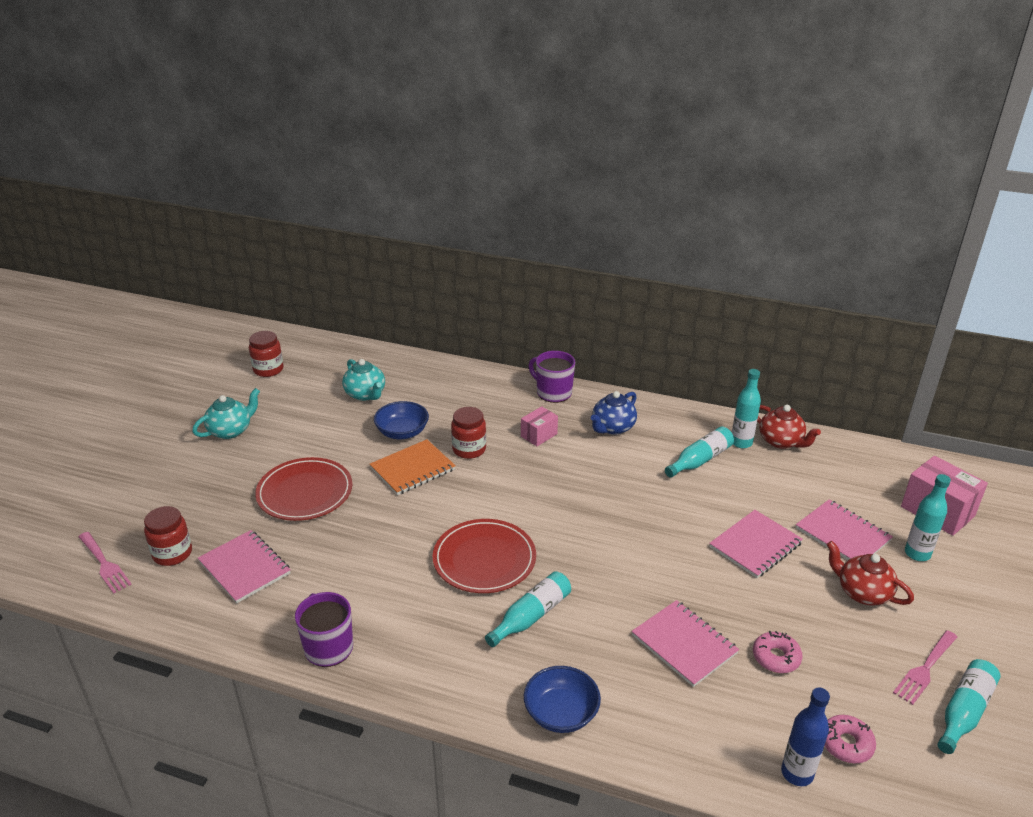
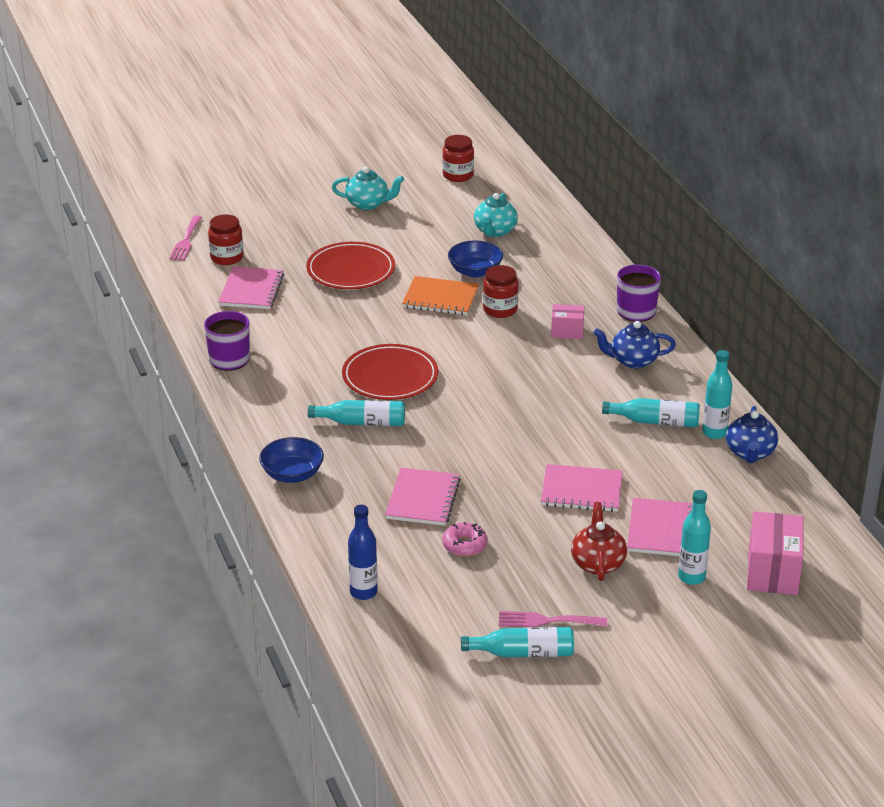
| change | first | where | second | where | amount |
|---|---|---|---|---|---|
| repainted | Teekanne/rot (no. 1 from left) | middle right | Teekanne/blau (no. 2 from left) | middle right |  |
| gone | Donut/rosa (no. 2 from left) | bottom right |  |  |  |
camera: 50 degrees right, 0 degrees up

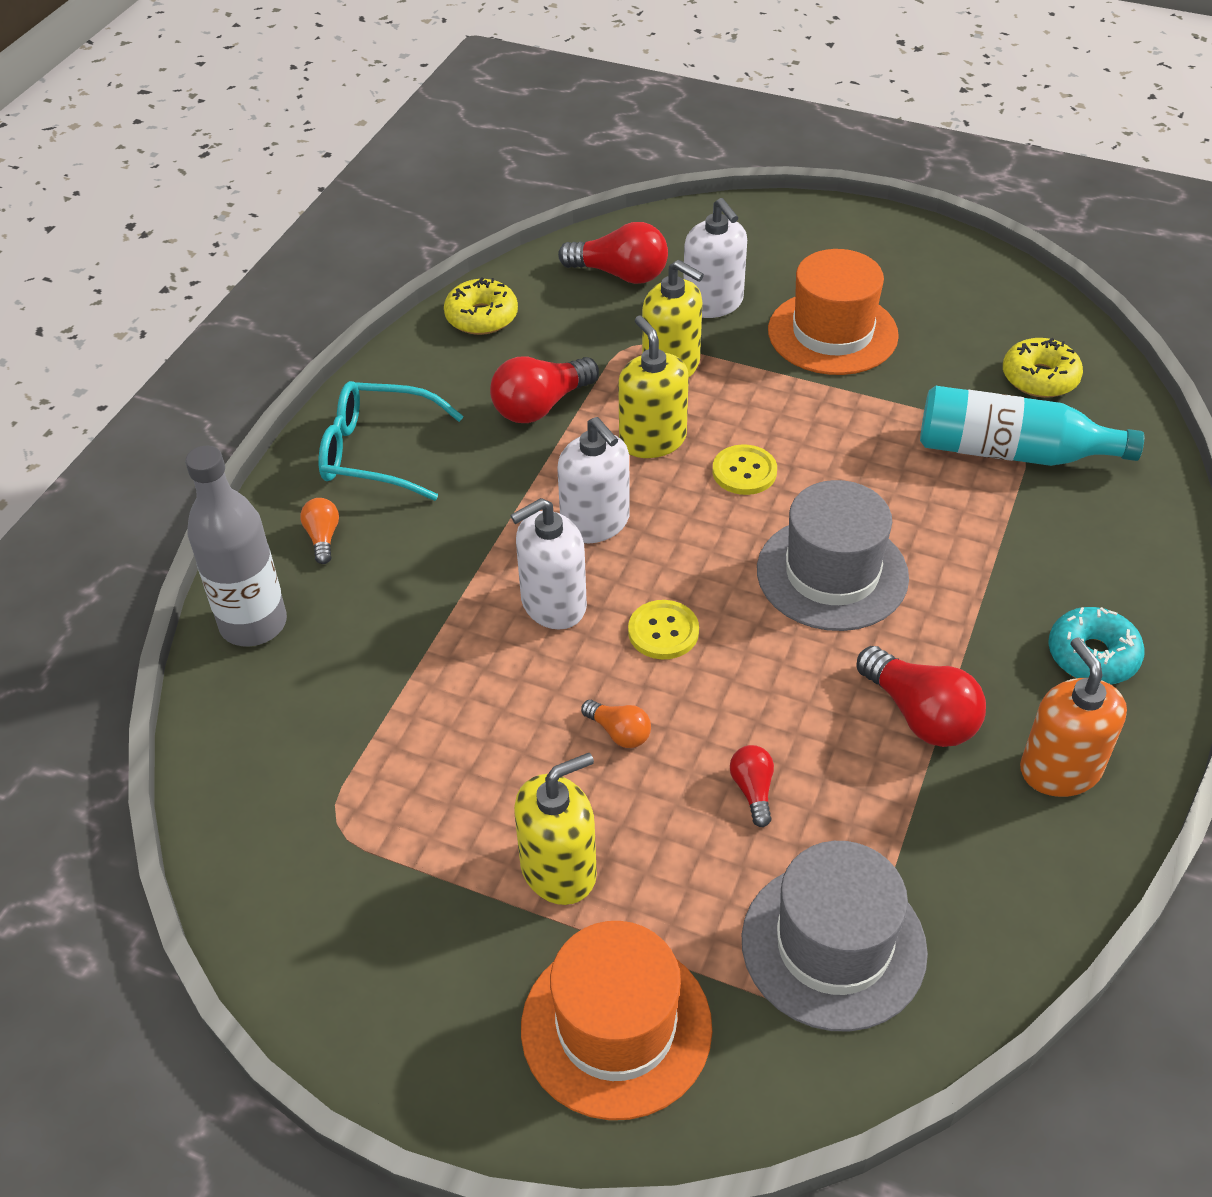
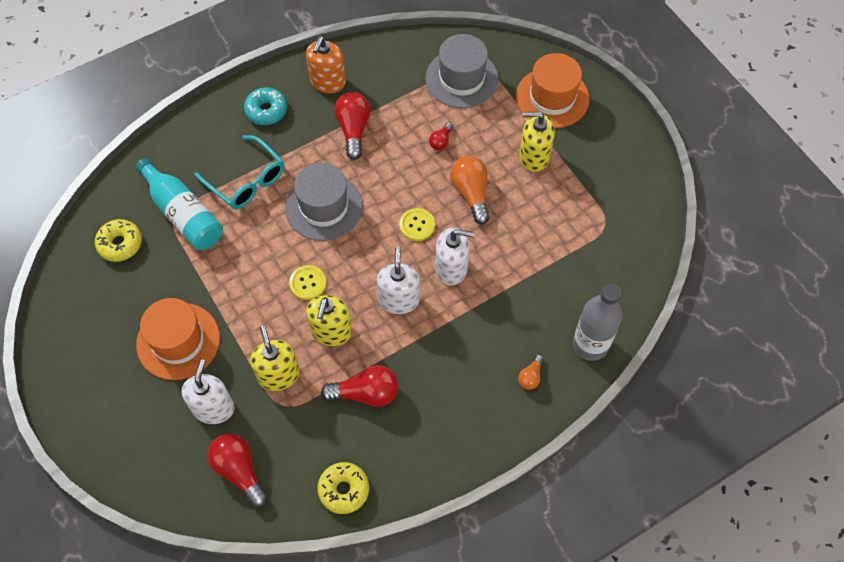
| change | first | where | second | where | amount |
|---|---|---|---|---|---|
| shifted | Brille/türkis | middle left |  | top left |  |
| scaled | Glühbirne/orange (no. 2 from left in the first image) | centre | Glühbirne/orange (no. 1 from left) | centre | x1.86 |
camera: 145 degrees left, 15 degrees up

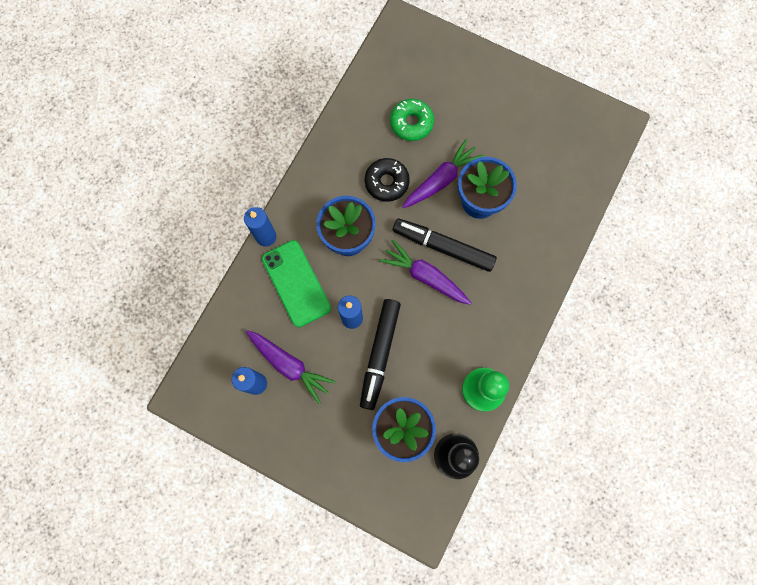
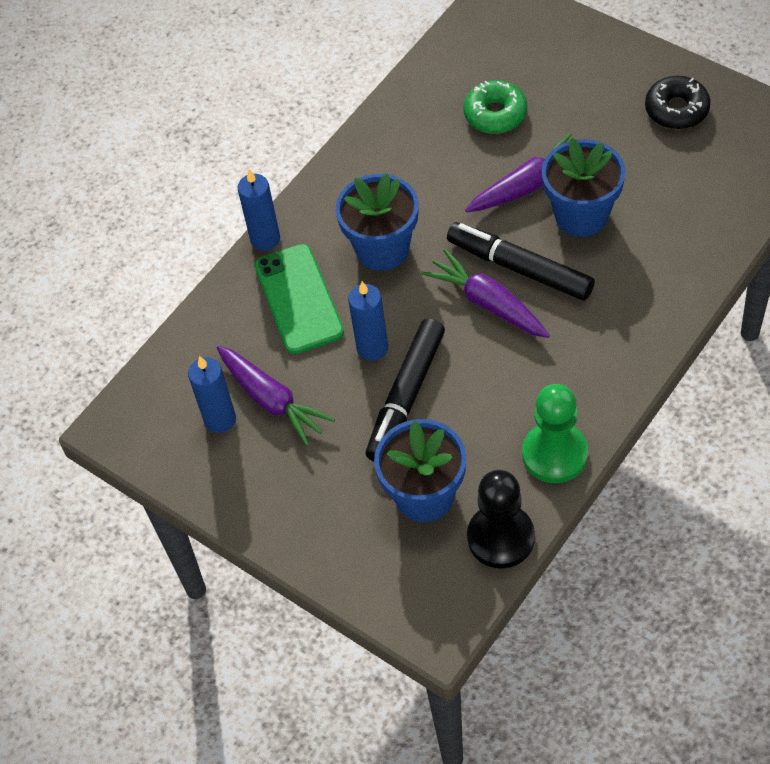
| change | first | where | second | where | amount |
|---|---|---|---|---|---|
| shifted | Donut/schwarz | top centre |  | top right |  |
camera: 15 degrees right, 20 degrees down

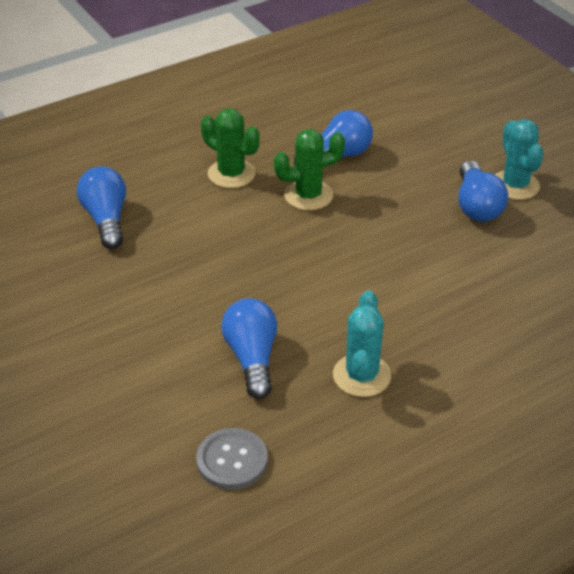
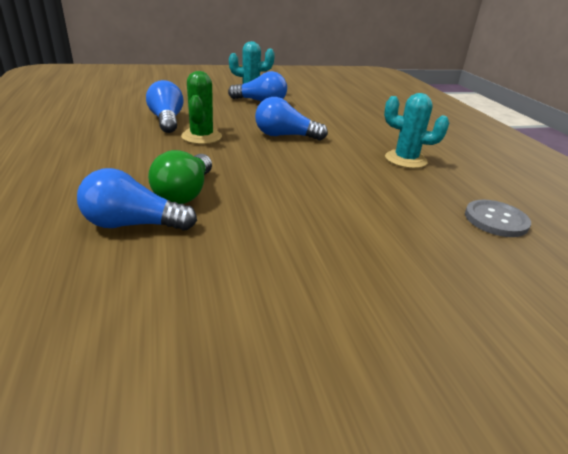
| change | first | where | second | where | amount |
|---|---|---|---|---|---|
| gone | Kaktus/grün (no. 1 from left) | top centre |  |  |  |
| shifted | Glühbirne/blau (no. 2 from left in the first image) | centre | Glühbirne/blau (no. 4 from left) | top centre |  |
| new |  |  | Glühbirne/grün | middle left |  |
camera: 75 degrees left, 10 degrees down

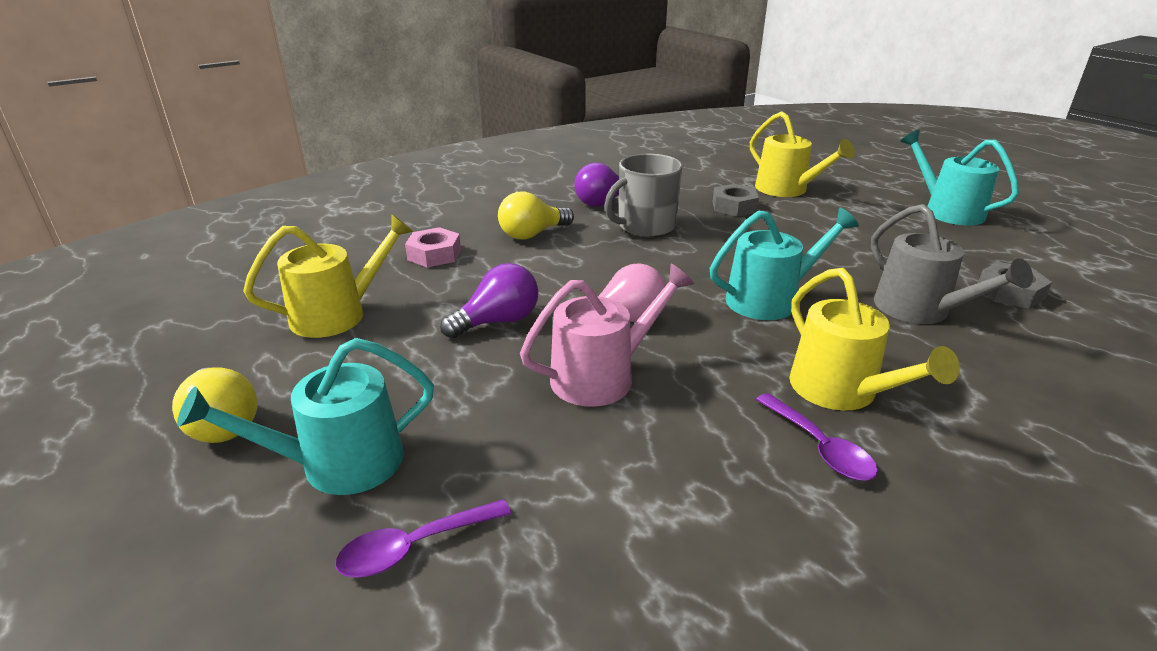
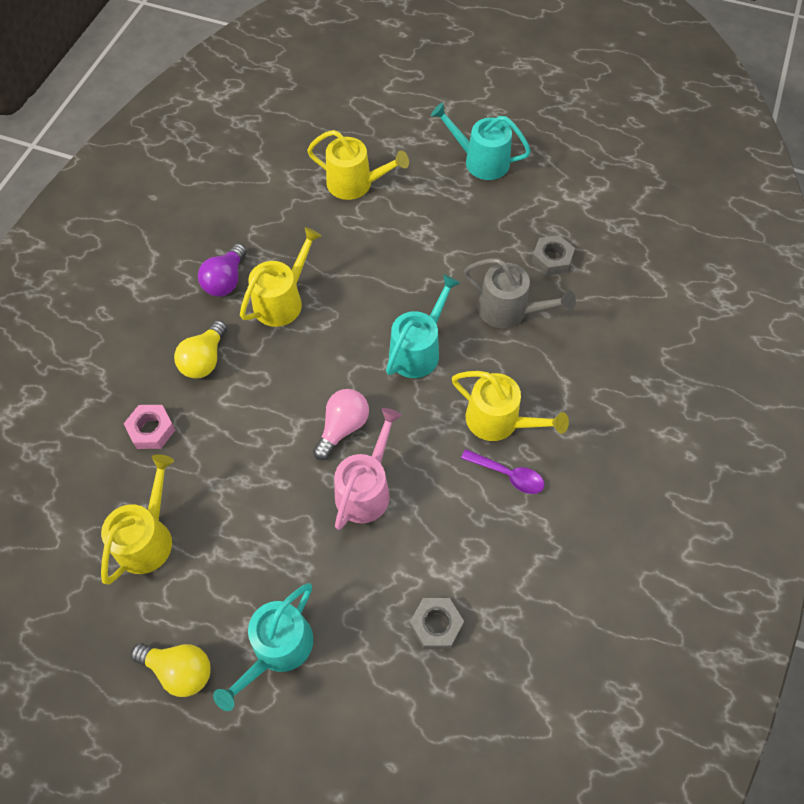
| change | first | where | second | where | amount |
|---|---|---|---|---|---|
| swapped | Tasse/grau | top centre | Gießkanne/gelb (no. 2 from left) | centre |  |
| shifted | Sechskantmutter/grau (no. 1 from left) | top centre |  | bottom centre |  |
| gone | Glühbirne/lila (no. 1 from left) | centre |  |  |  |
| gone | Löffel/lila (no. 1 from left) | bottom centre |  |  |  |
camera: 35 degrees left, 30 degrees up

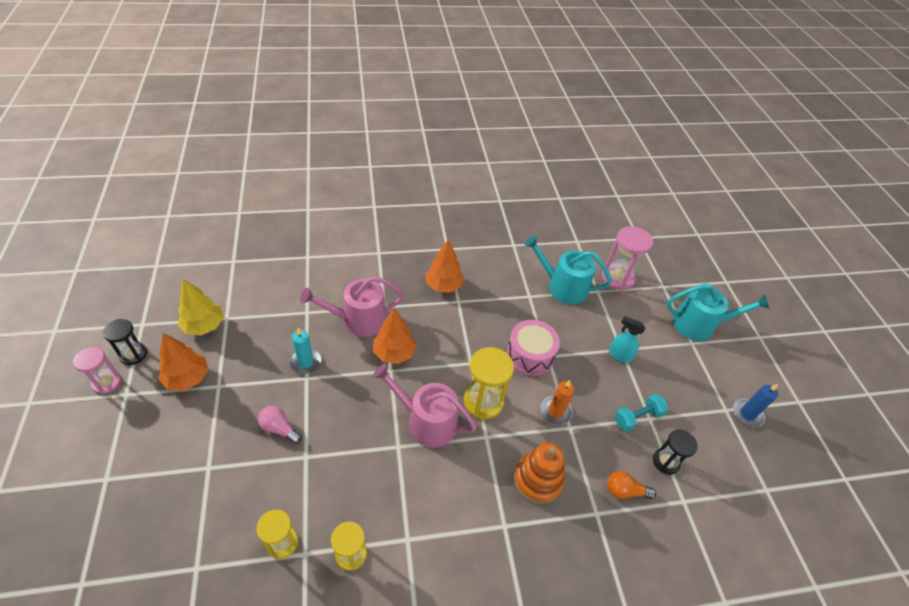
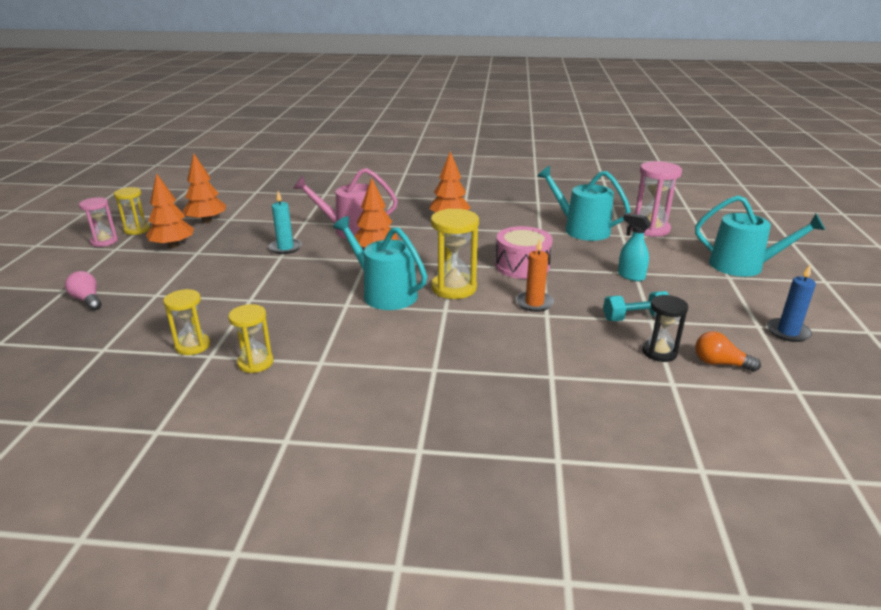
| change | first | where | second | where | amount |
|---|---|---|---|---|---|
| repainted | Baum/gelb | middle left | Baum/orange (no. 2 from left) | top left |  |
| repainted | Sanduhr/schwarz (no. 1 from left) | middle left | Sanduhr/gelb (no. 1 from left) | middle left |  |
| repainted | Gießkanne/rosa (no. 2 from left) | bottom centre | Gießkanne/türkis (no. 1 from left) | centre |  |
| shifted | Glühbirne/rosa | bottom left |  | middle left |  |
| gone | Stapelspielzeug/orange | bottom centre |  |  |  |
| shifted | Glühbirne/orange | bottom right |  | middle right |  |
camera: 20 degrees right, 20 degrees down

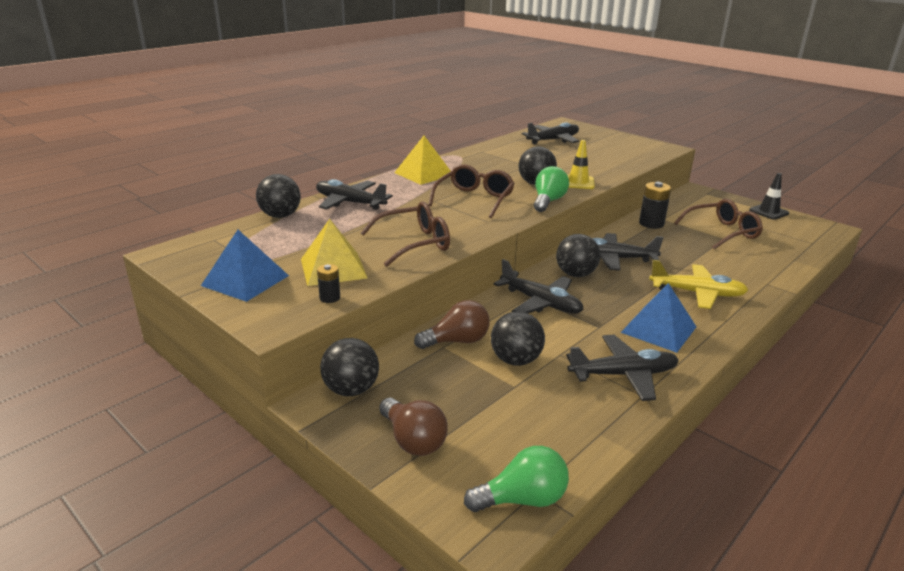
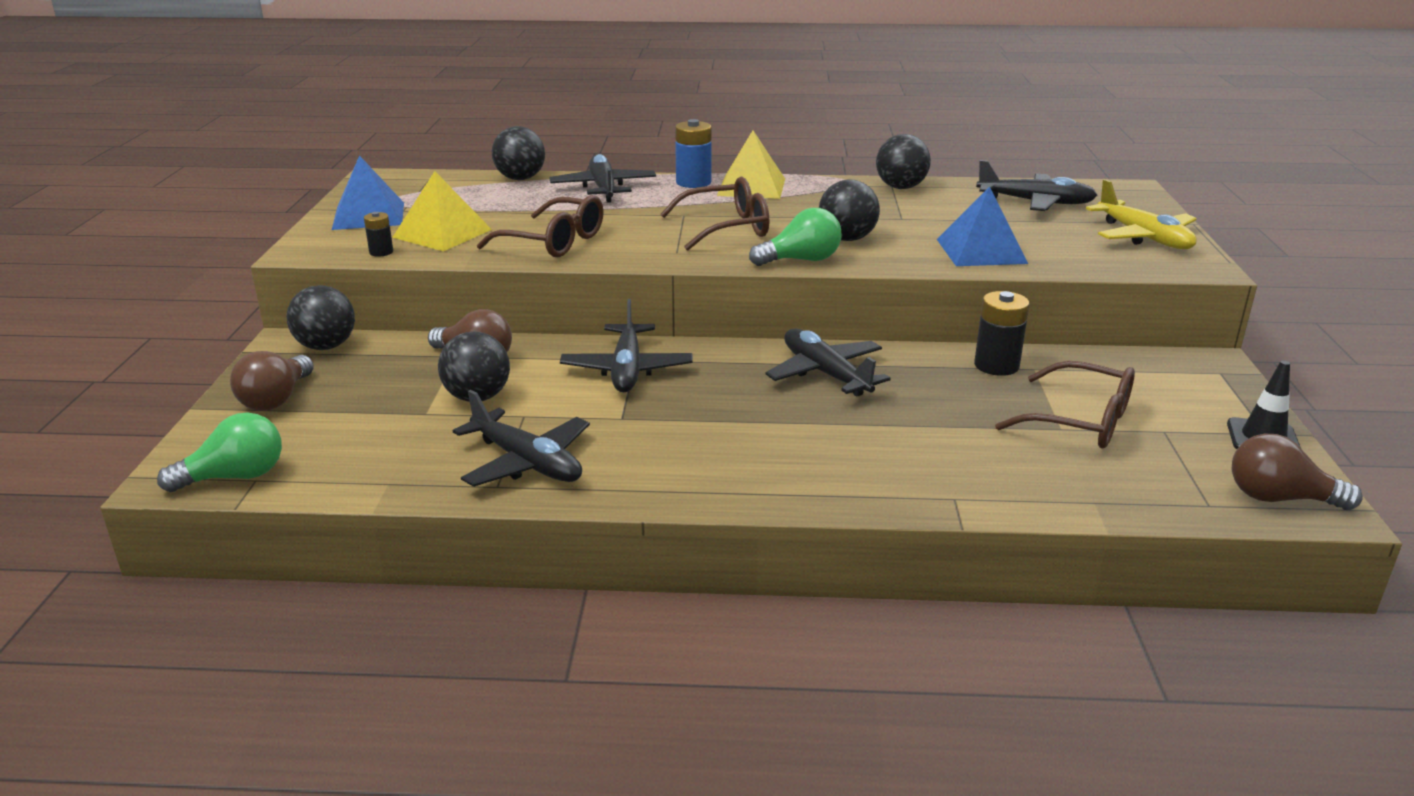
| change | first | where | second | where | amount |
|---|---|---|---|---|---|
| gone | Leitkegel/gelb | top centre |  |  |  |
| shifted | Ball/schwarz (no. 5 from left) | centre |  | top centre |  |
| shifted | Flugzeug/gelb | middle right |  | top right |  |
| shifted | Pyramide/blau (no. 2 from left) | middle right |  | top right |  |
| rotated | Glühbirne/grün (no. 1 from left) | bottom centre |  | middle left | 60 degrees counterclockwise |
| new |  |  | Batterie/blau | top centre |  |
| new |  |  | Glühbirne/braun (no. 3 from left) | middle right |  |
camera: 50 degrees right, 0 degrees up

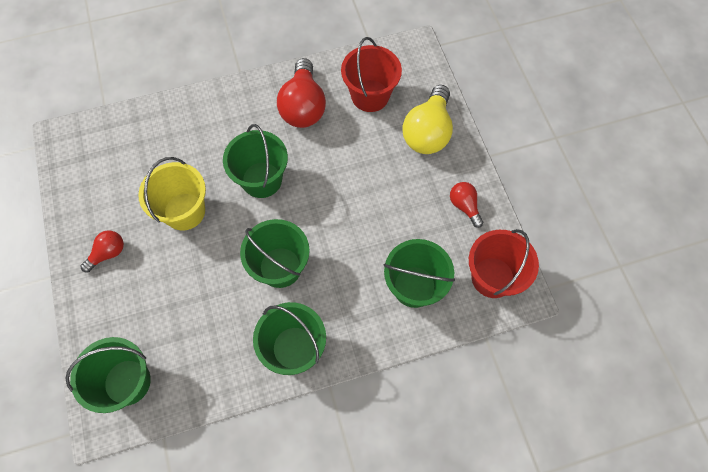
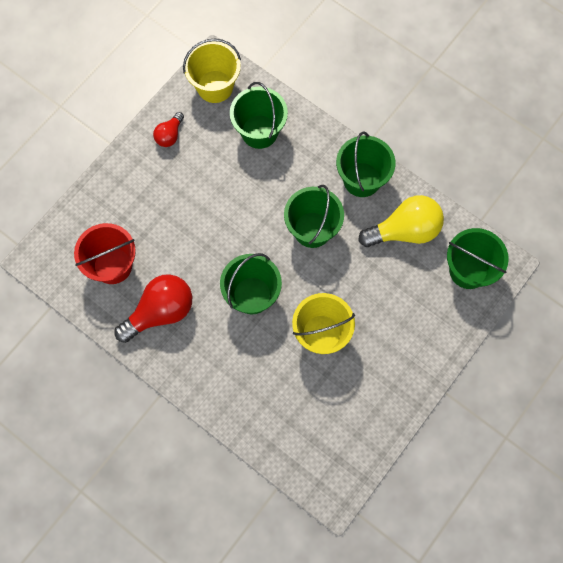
| change | first | where | second | where | amount |
|---|---|---|---|---|---|
| shifted | Glühbirne/gelb | top centre |  | middle right |  |
| repainted | Eimer/rot (no. 2 from left) | middle right | Eimer/gelb (no. 1 from left) | top centre |  |
| gone | Glühbirne/rot (no. 1 from left) | middle left |  |  |  |
camera: 125 degrees left, 5 degrees up

